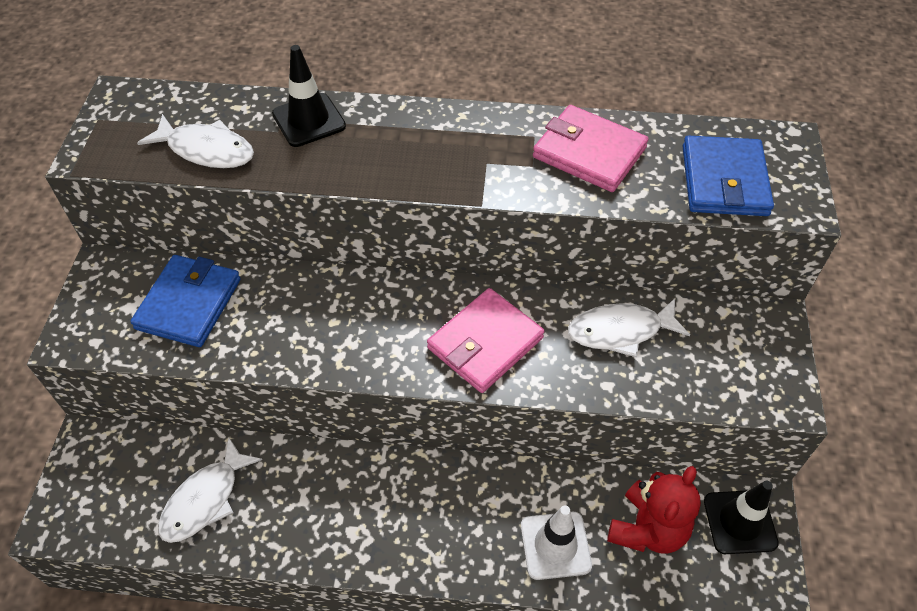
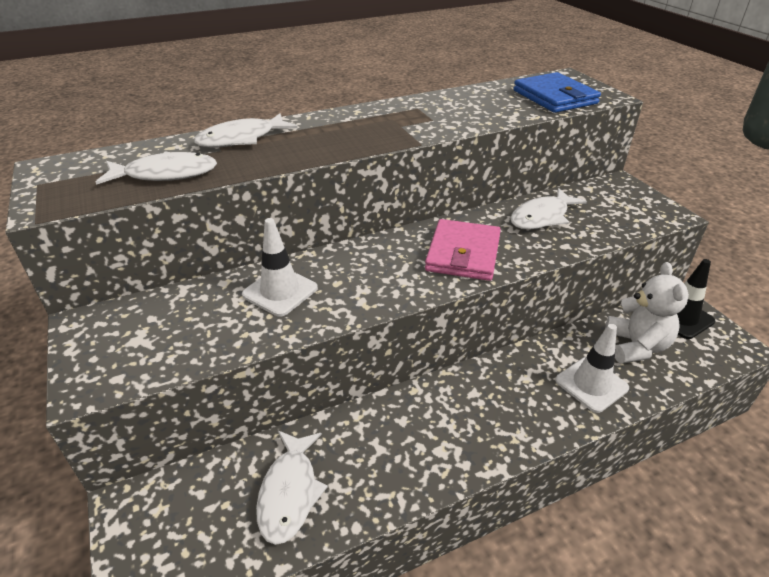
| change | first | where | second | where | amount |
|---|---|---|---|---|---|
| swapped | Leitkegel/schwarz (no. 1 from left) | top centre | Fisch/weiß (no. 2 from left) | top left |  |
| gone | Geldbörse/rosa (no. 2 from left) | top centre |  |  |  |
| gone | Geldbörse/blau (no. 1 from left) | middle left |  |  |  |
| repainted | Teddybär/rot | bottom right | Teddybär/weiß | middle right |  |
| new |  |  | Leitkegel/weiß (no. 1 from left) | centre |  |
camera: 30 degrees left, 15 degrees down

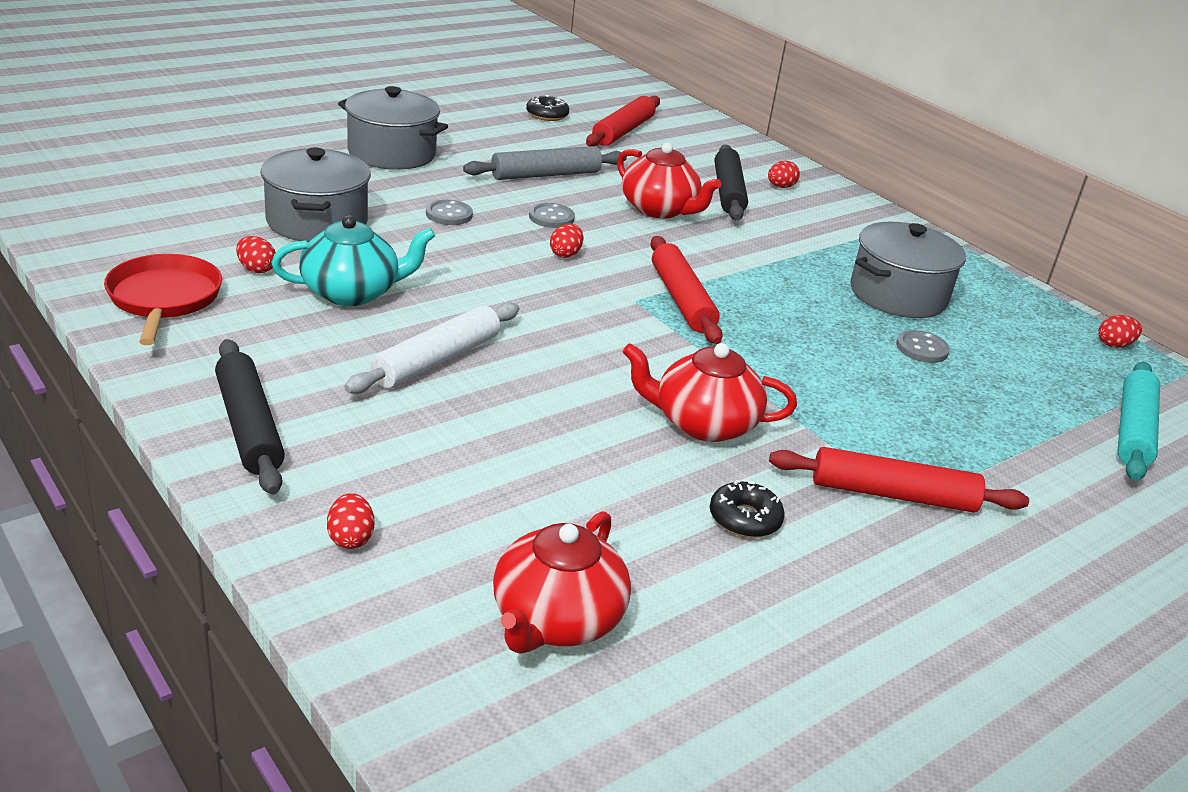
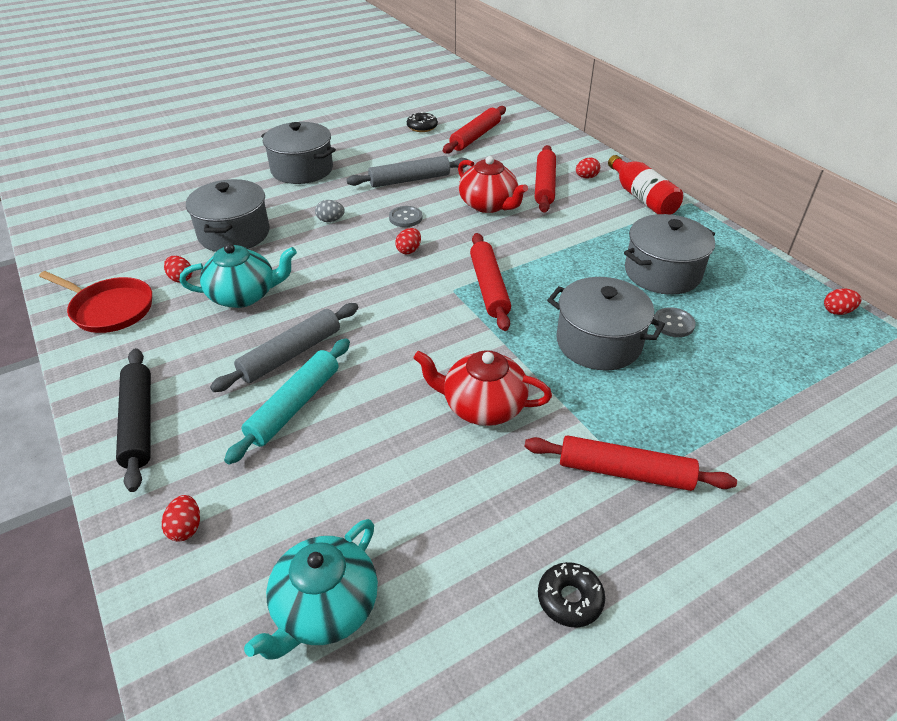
| change | first | where | second | where | amount |
|---|---|---|---|---|---|
| repainted | Nudelholz/schwarz (no. 2 from left) | top centre | Nudelholz/rot (no. 3 from left) | top centre |  |
| swapped | Knopf/grau (no. 1 from left) | top centre | Ei/grau | top centre |  |
| rotated | Pfanne/rot | middle left |  | middle left | 120 degrees clockwise |
| repainted | Nudelholz/weiß | centre | Nudelholz/grau (no. 1 from left) | middle left |  |
| shifted | Nudelholz/türkis | middle right |  | middle left |  |
| shifted | Donut/schwarz (no. 2 from left) | centre |  | bottom centre |  |
| repainted | Teekanne/rot (no. 1 from left) | bottom centre | Teekanne/türkis (no. 2 from left) | bottom centre |  |
| new |  |  | Flasche/rot | top right |  |
| new |  |  | Kochtopf/grau (no. 3 from left) | middle right |  |
camera: 10 degrees right, 10 degrees up

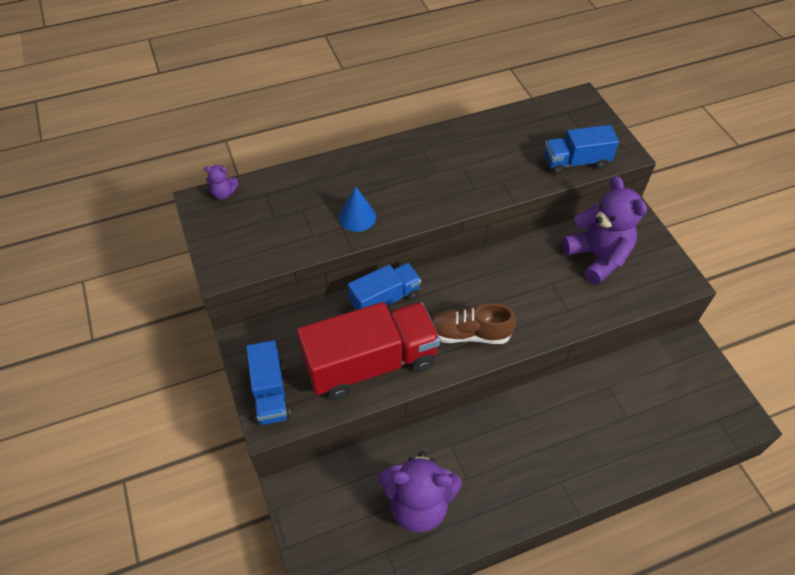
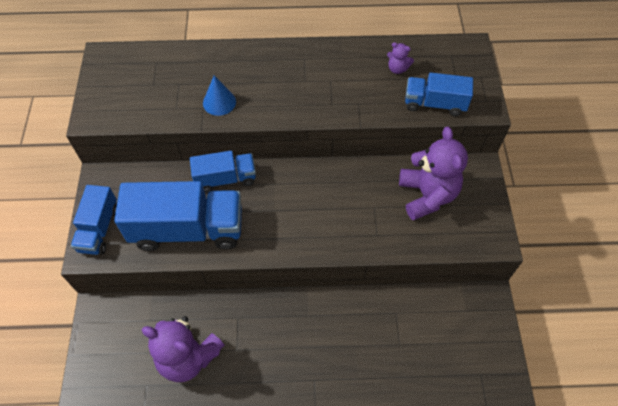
| change | first | where | second | where | amount |
|---|---|---|---|---|---|
| shifted | Teddybär/lila (no. 1 from left in the first image) | top left | Teddybär/lila (no. 2 from left) | top centre |  |
| repainted | Lastwagen/rot | centre | Lastwagen/blau (no. 2 from left) | middle left |  |
| gone | Schuh/braun | centre |  |  |  |
camera: 20 degrees right, 5 degrees up

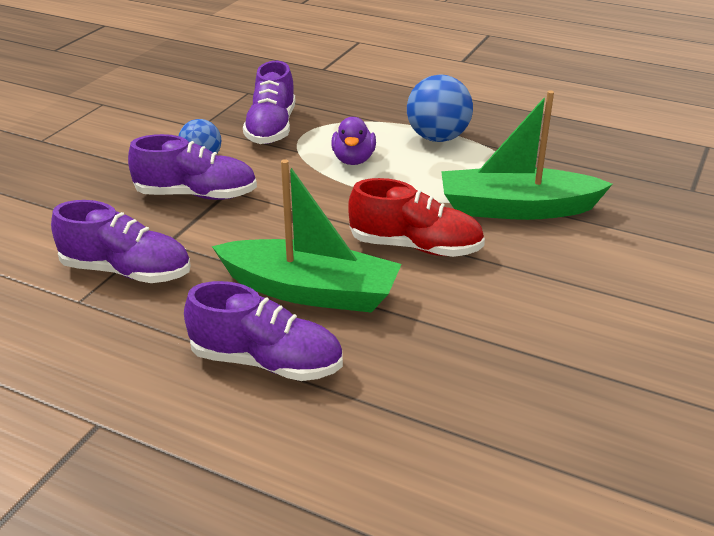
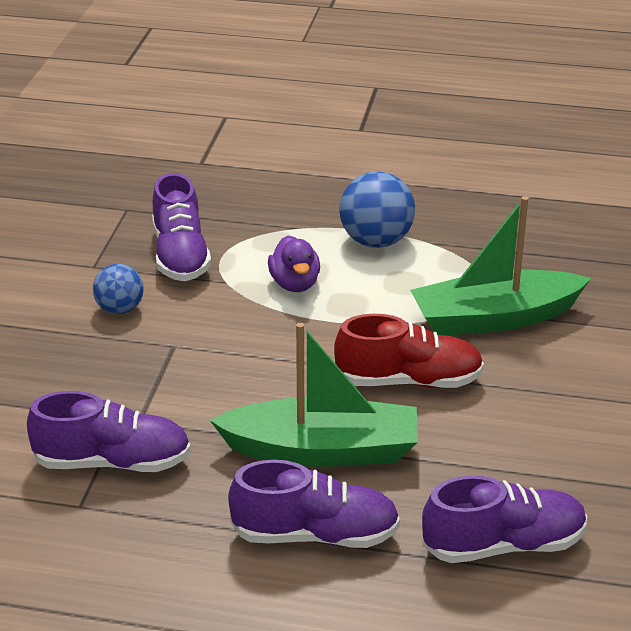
| change | first | where | second | where | amount |
|---|---|---|---|---|---|
| shifted | Schuh/lila (no. 2 from left in the first image) | top left | Schuh/lila (no. 4 from left) | bottom right |  |
camera: 15 degrees left, 0 degrees up

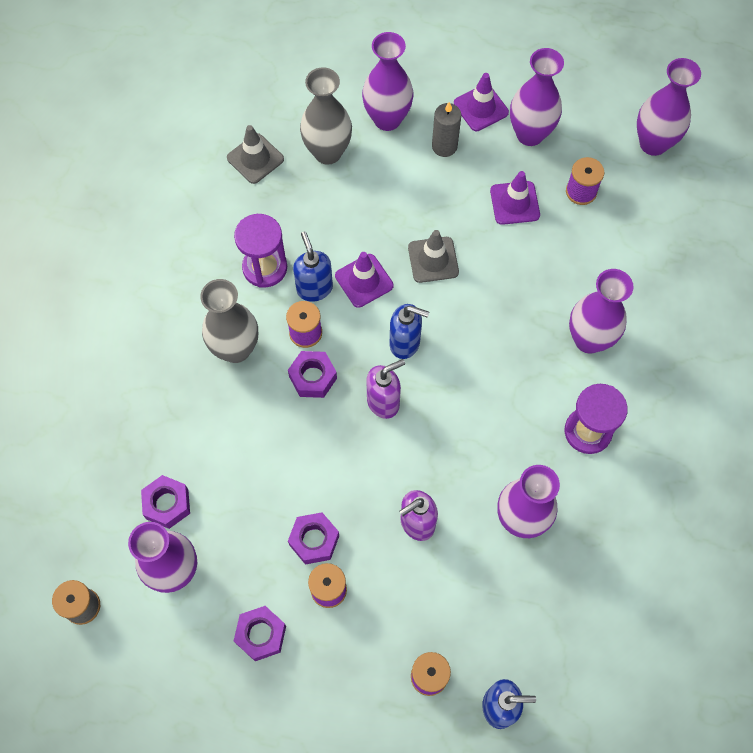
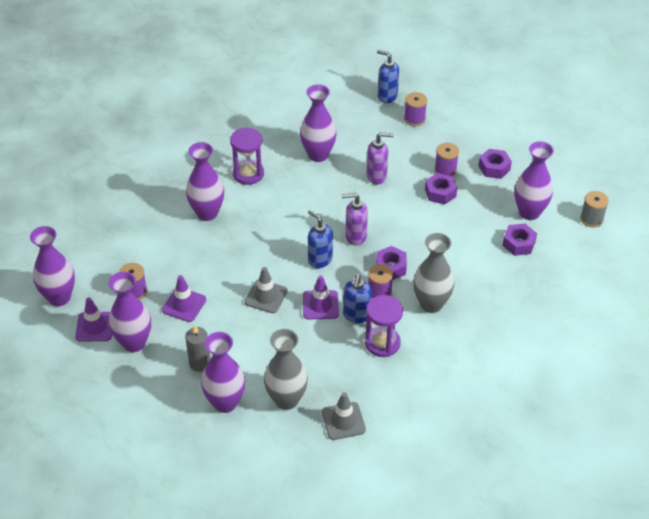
| change | first | where | second | where | amount |
|---|---|---|---|---|---|
| shifted | Leitkegel/lila (no. 2 from left in the first image) | top centre | Leitkegel/lila (no. 1 from left) | middle left |  |
camera: 150 degrees left, 20 degrees down

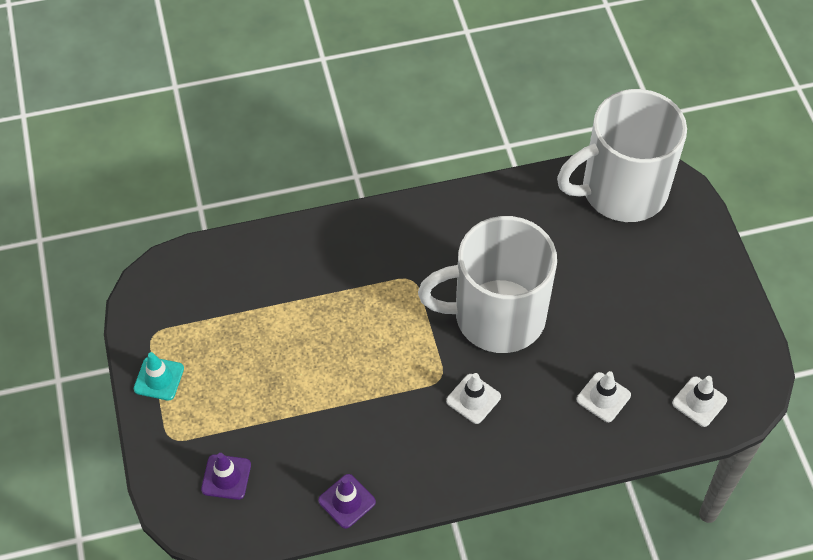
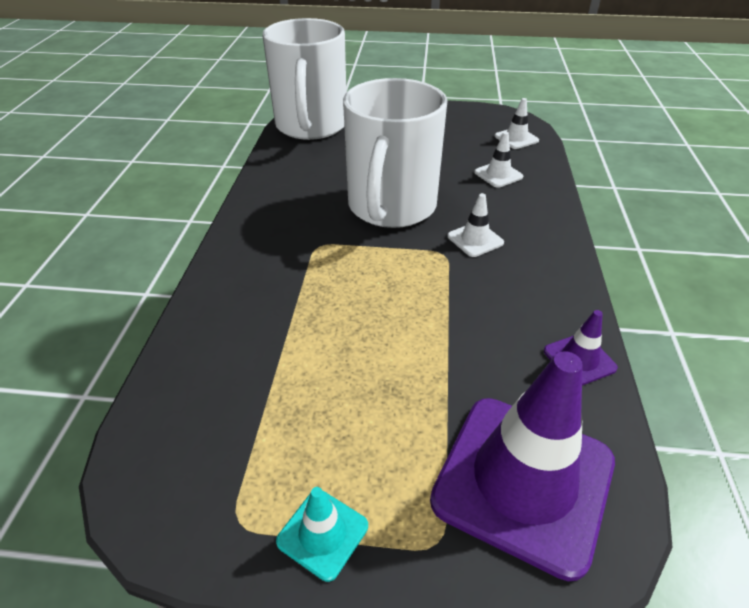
| change | first | where | second | where | amount |
|---|---|---|---|---|---|
| scaled | Leitkegel/lila (no. 1 from left) | bottom left |  | bottom right | x2.29 |
camera: 70 degrees left, 15 degrees down

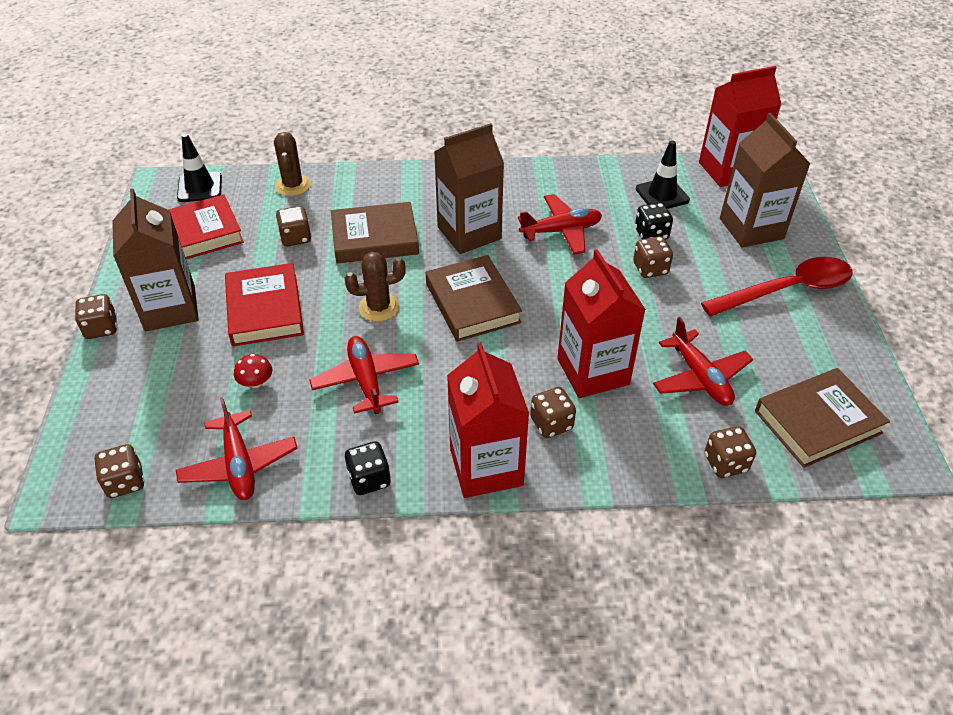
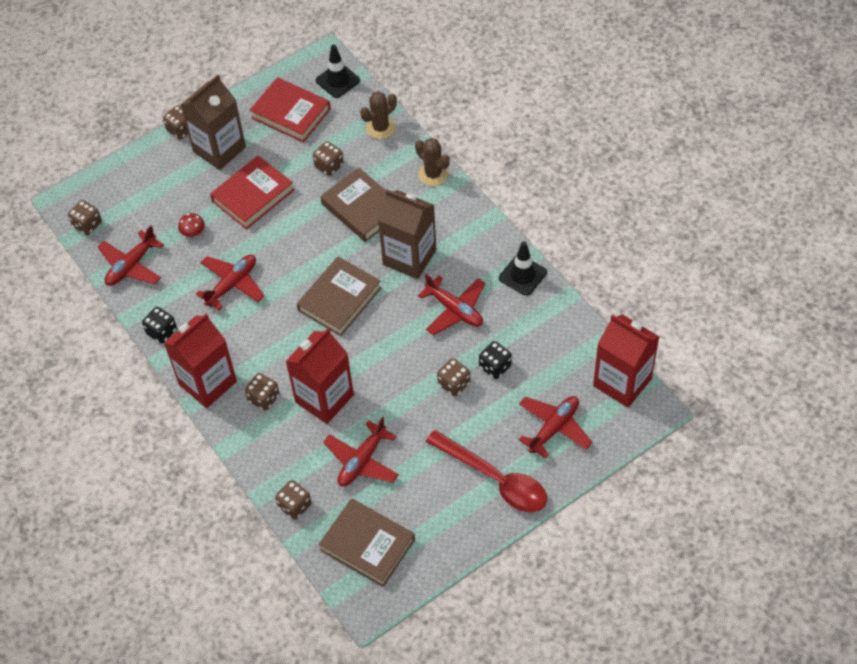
| change | first | where | second | where | amount |
|---|---|---|---|---|---|
| swapped | Getränkekarton/braun (no. 3 from left) | top right | Flugzeug/rot (no. 5 from left) | centre |  |
| shifted | Leitkegel/schwarz (no. 2 from left) | top right |  | centre |  |
| shifted | Kaktus/braun (no. 2 from left) | centre |  | top centre |  |
camera: 60 degrees right, 10 degrees up

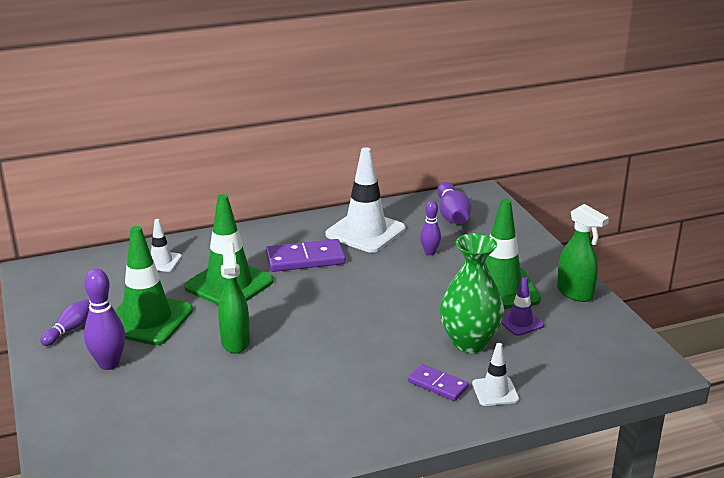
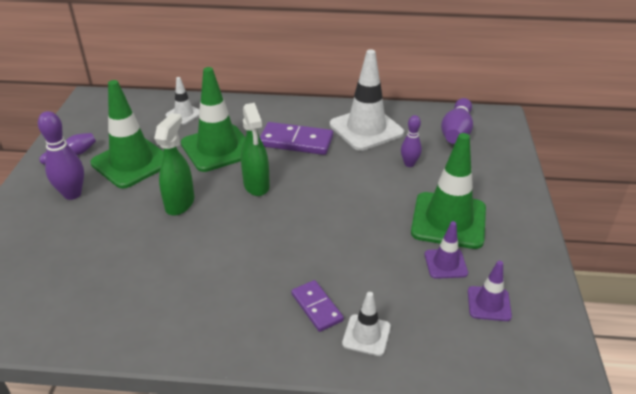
| change | first | where | second | where | amount |
|---|---|---|---|---|---|
| shifted | Sprühflasche/grün (no. 2 from left) | middle right |  | centre |  |
| gone | Vase/grün | centre |  |  |  |
| new |  |  | Leitkegel/lila (no. 2 from left) | bottom right |  |
camera: 25 degrees right, 10 degrees up

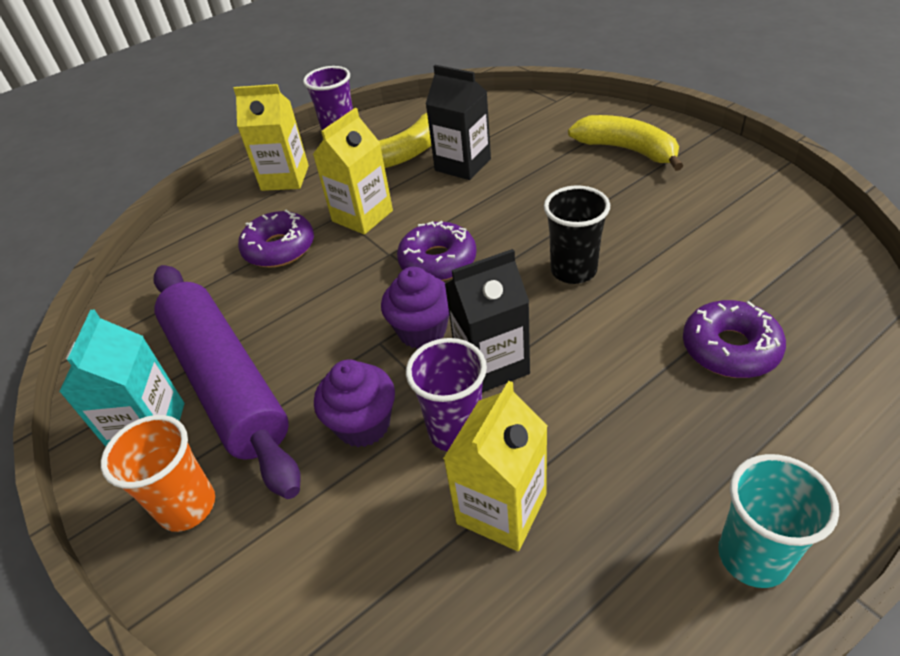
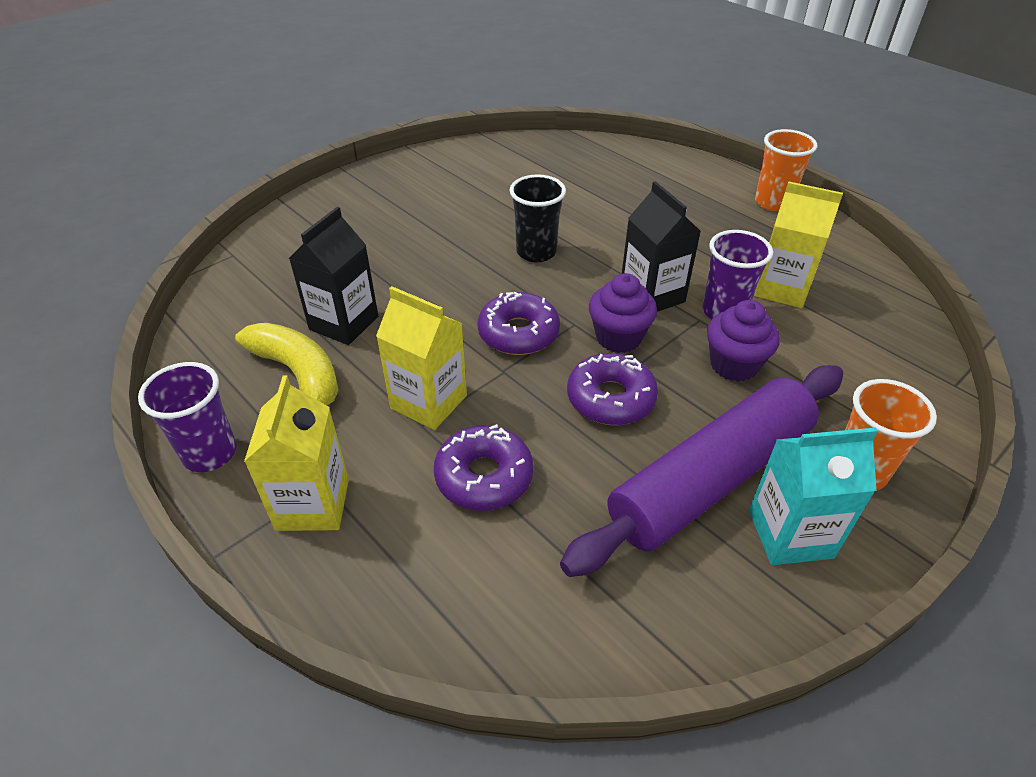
| change | first | where | second | where | amount |
|---|---|---|---|---|---|
| gone | Banane/gelb (no. 2 from left) | top right |  |  |  |
| shifted | Donut/lila (no. 3 from left) | middle right |  | centre |  |
| repainted | Becher/türkis | bottom right | Becher/orange (no. 1 from left) | top right |  |
camera: 100 degrees left, 0 degrees up

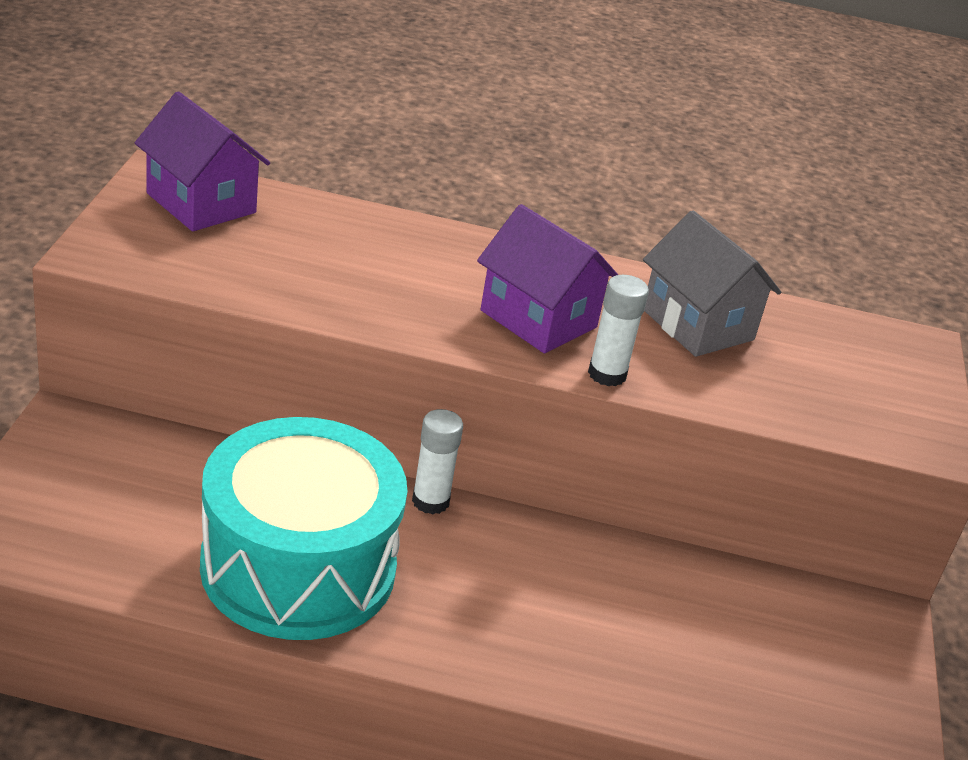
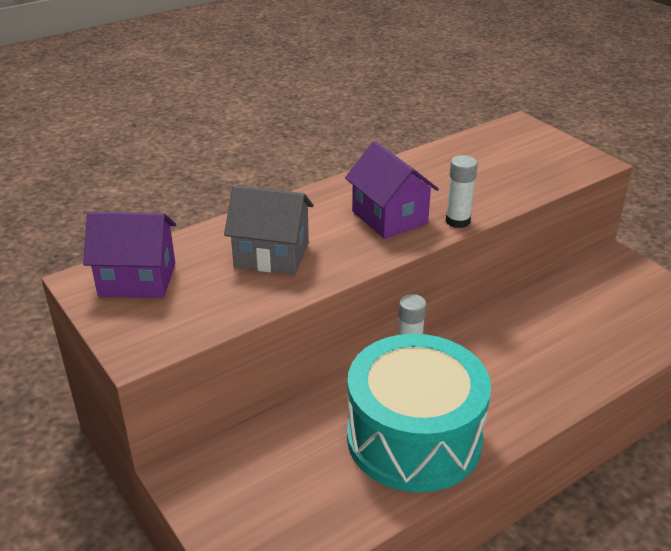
| change | first | where | second | where | amount |
|---|---|---|---|---|---|
| rotated | Haus/lila (no. 2 from left) | centre |  | centre | 60 degrees clockwise |
| shifted | Haus/grau | middle right |  | centre |  |
camera: 40 degrees left, 0 degrees up

